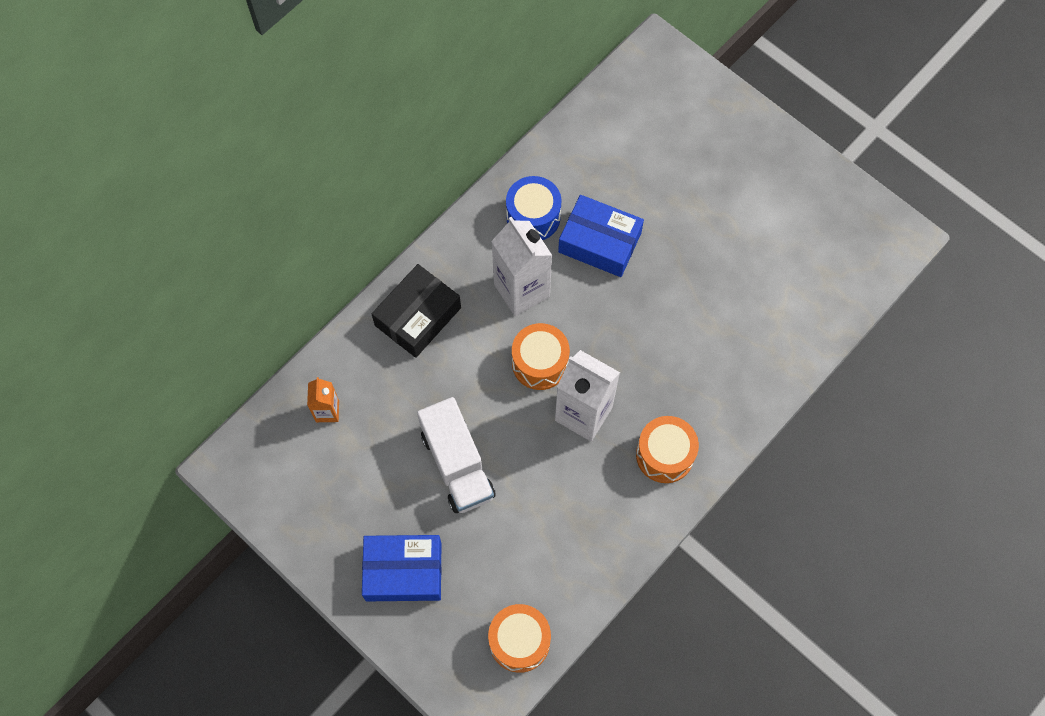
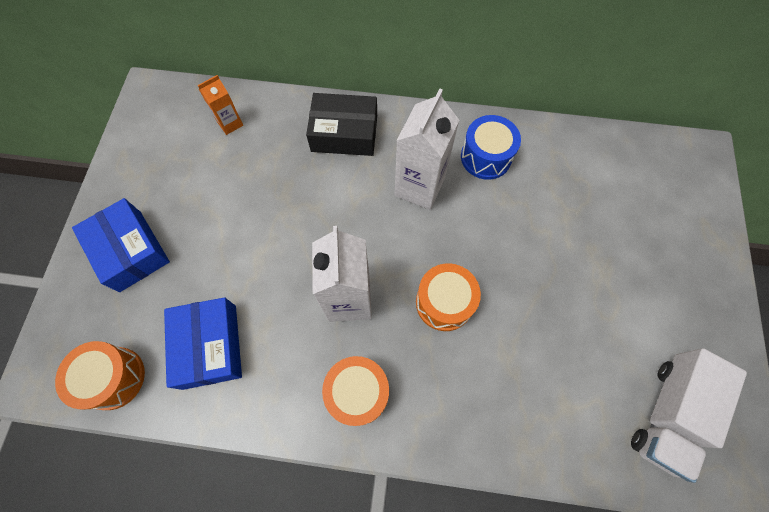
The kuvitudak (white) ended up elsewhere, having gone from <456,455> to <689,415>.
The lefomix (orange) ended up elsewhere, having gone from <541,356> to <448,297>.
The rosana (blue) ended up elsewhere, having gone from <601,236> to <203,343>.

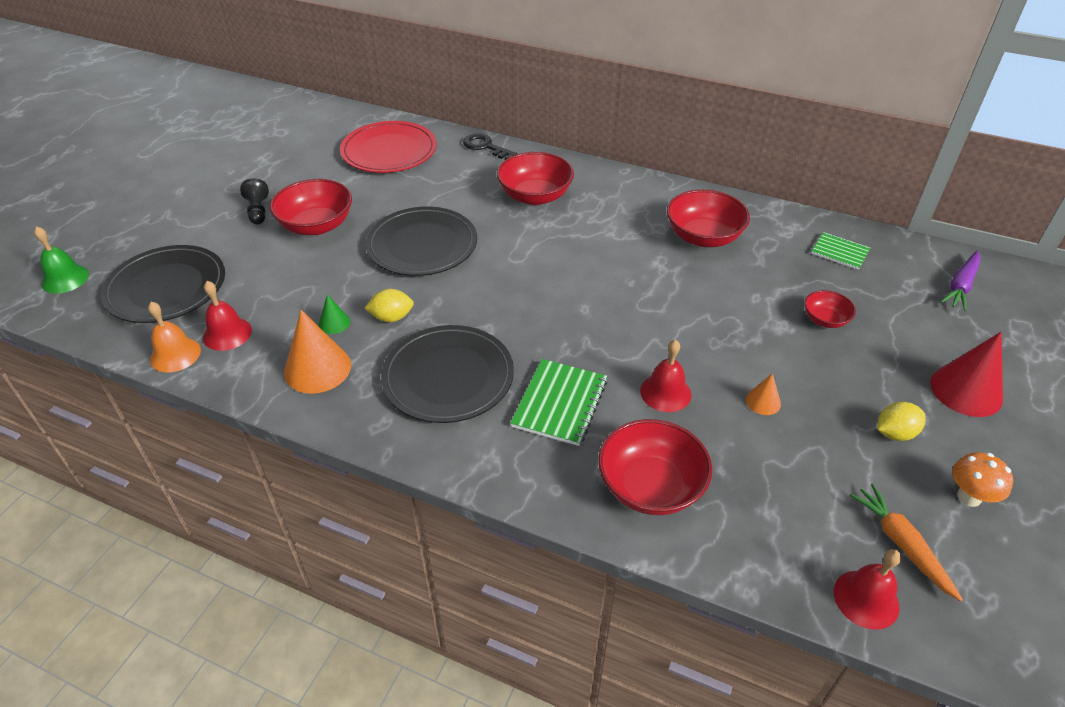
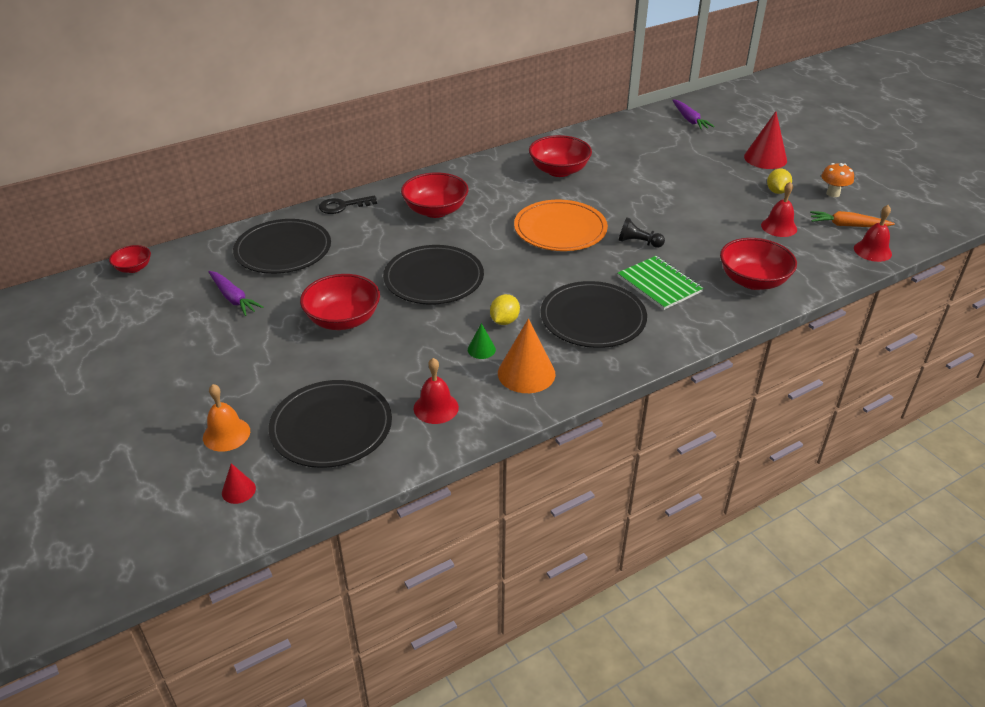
Where the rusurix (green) stood at <61,260>, the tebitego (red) came to stand at <239,483>.
The rusurix (orange) ended up elsewhere, having gone from <174,337> to <226,418>.
The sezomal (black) ended up elsewhere, having gone from <254,201> to <642,232>.
What was the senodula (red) at <388,147> turned into the senodula (black) at <282,246>.
The rusurix (red) ended up elsewhere, having gone from <665,375> to <779,209>.
The second view lost the tebitego (orange) at <763,394>.
The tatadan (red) ended up elsewhere, having gone from <830,309> to <130,259>.
The second view lost the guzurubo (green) at <840,251>.
The second view gained the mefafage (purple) at <236,293>.
The second view gained the senodula (orange) at <561,225>.

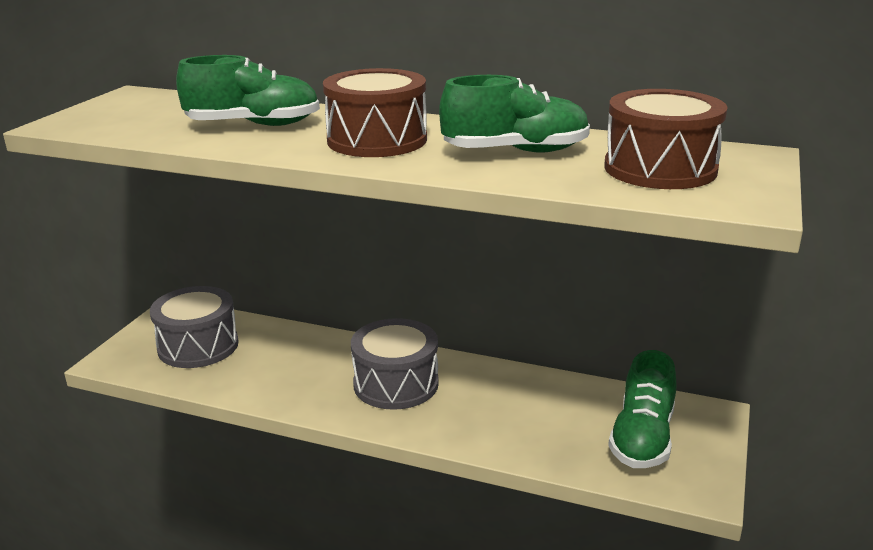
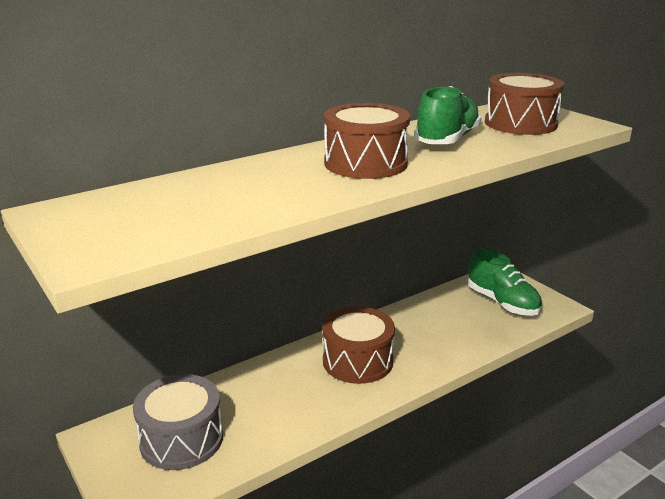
The second view lost the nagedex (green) at <248,90>.
What was the lefomix (grey) at <395,364> turned into the lefomix (brown) at <359,345>.

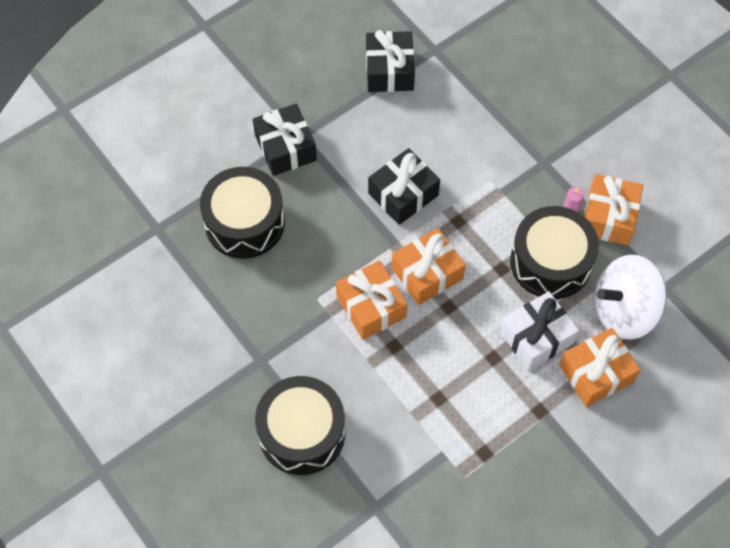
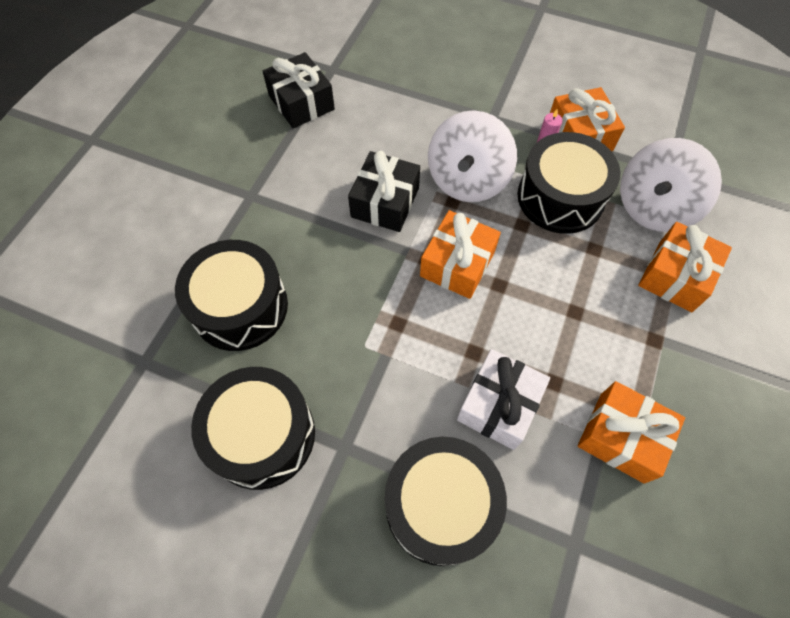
The second view lost the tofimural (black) at <285,140>.
The tofimural (orange) ended up elsewhere, having gone from <371,300> to <631,432>.
The tofimural (white) ended up elsewhere, having gone from <539,331> to <503,399>.
The second view gained the lefomix (black) at <253,428>.
The second view gained the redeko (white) at <472,156>.

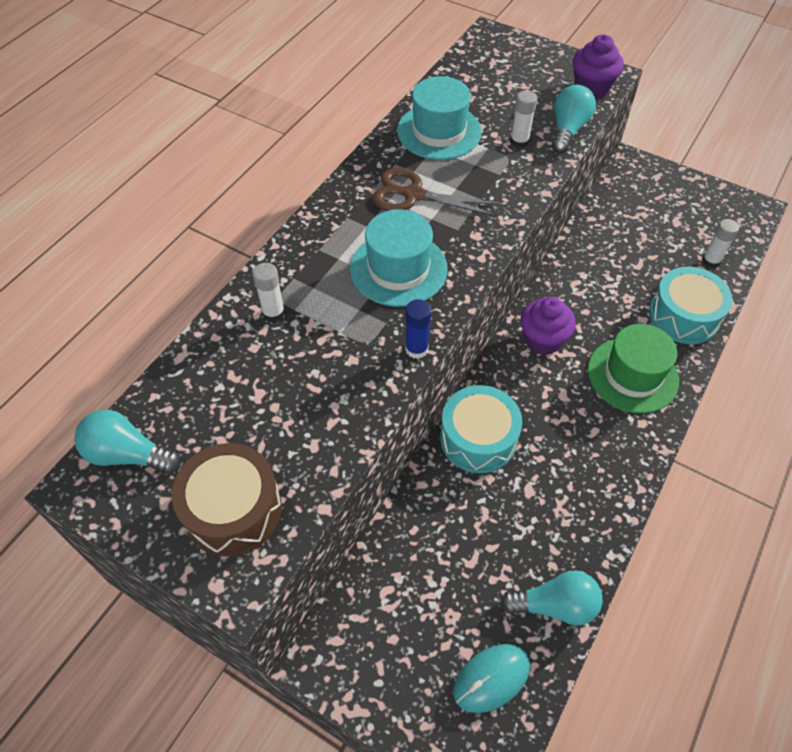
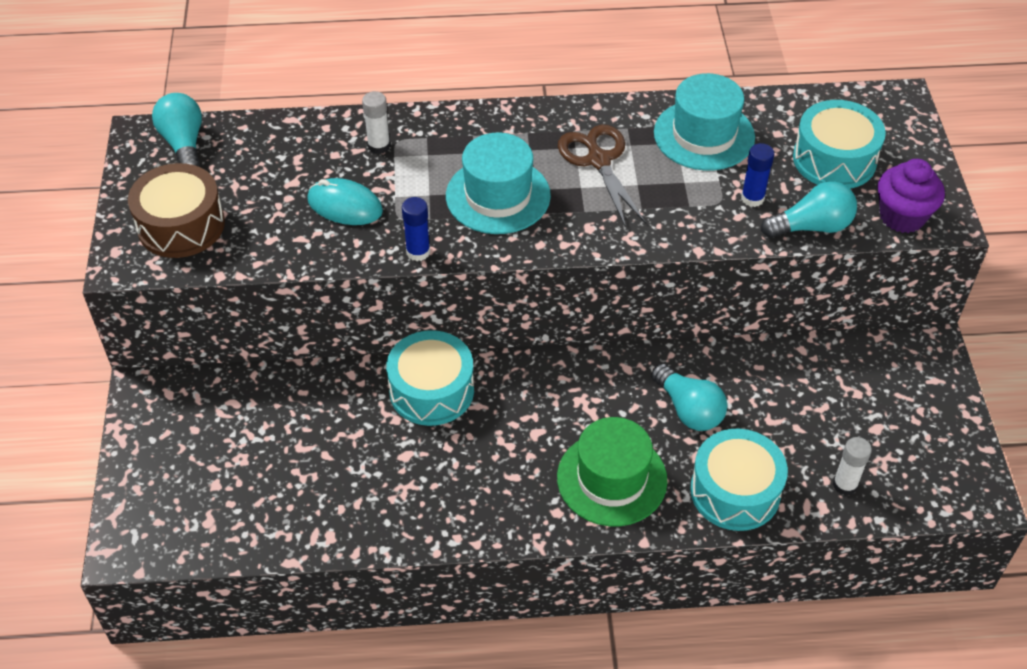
The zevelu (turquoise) ended up elsewhere, having gone from <491,678> to <345,201>.
The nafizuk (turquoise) ended up elsewhere, having gone from <551,598> to <689,397>.
What was the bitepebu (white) at <523,119> turned into the bitepebu (blue) at <757,175>.
The second view lost the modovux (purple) at <548,326>.
The second view gained the lefomix (turquoise) at <839,144>.

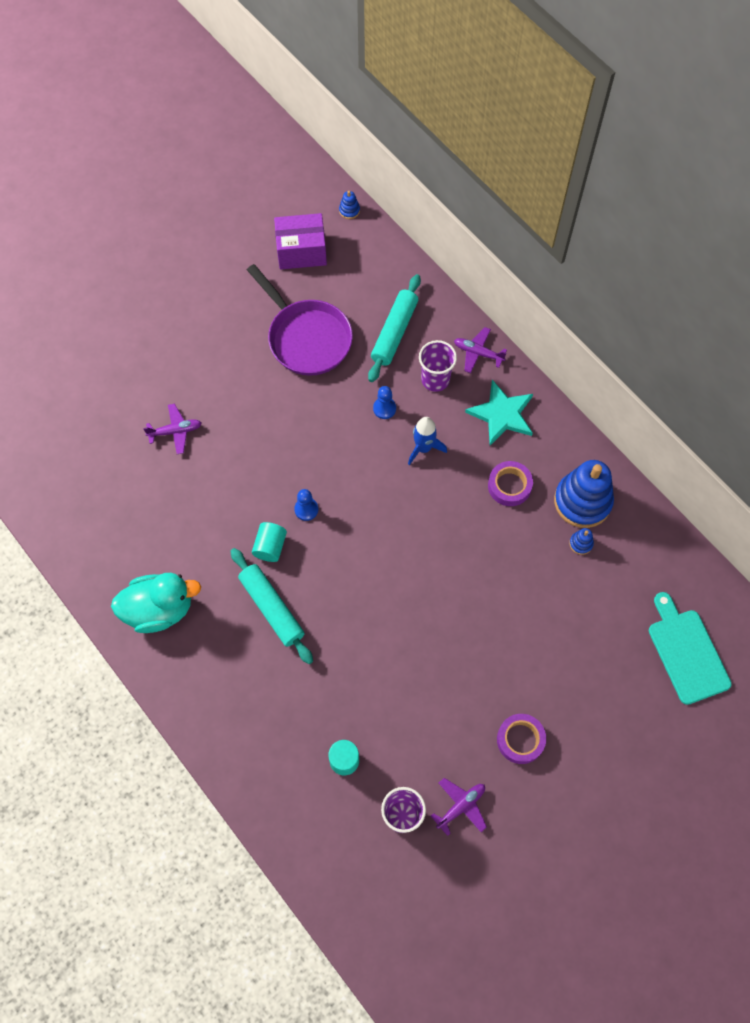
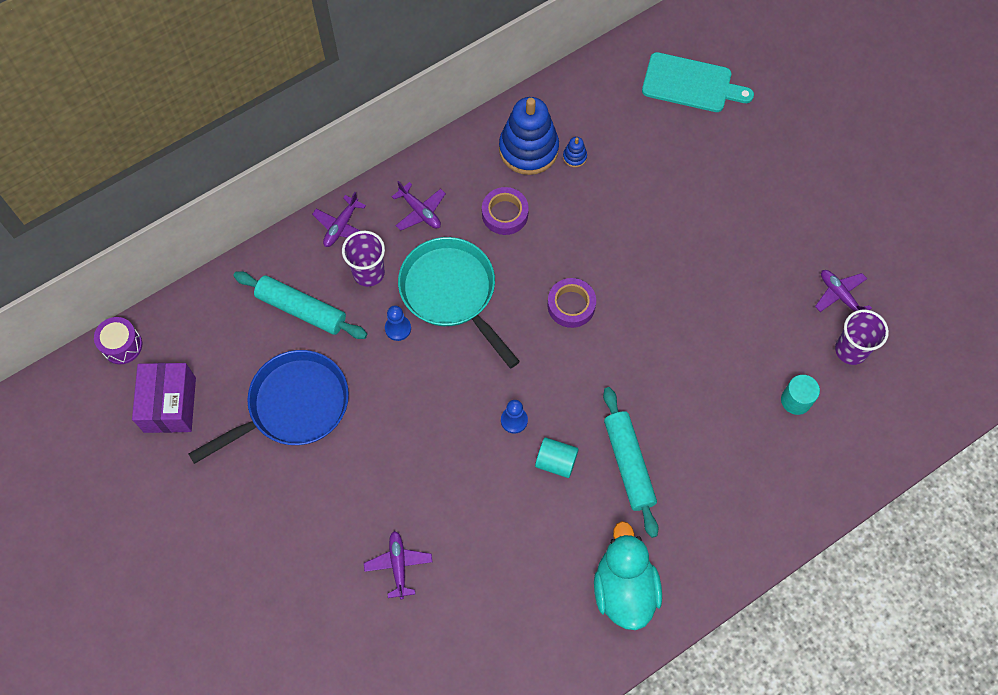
The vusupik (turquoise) at <271,606> ended up facing another way, 75 degrees counterclockwise from before.
What was the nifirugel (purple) at <300,320> turned into the nifirugel (blue) at <269,407>.
Where the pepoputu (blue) stood at <349,205>, the lefomix (purple) came to stand at <118,340>.
Where the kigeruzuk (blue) stood at <427,441>, the nifirugel (turquoise) came to stand at <459,302>.
Where the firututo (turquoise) stood at <499,412>, the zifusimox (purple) came to stand at <419,206>.
The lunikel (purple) ended up elsewhere, having gone from <521,739> to <571,303>.
The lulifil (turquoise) at <690,648> ended up facing another way, 150 degrees counterclockwise from before.

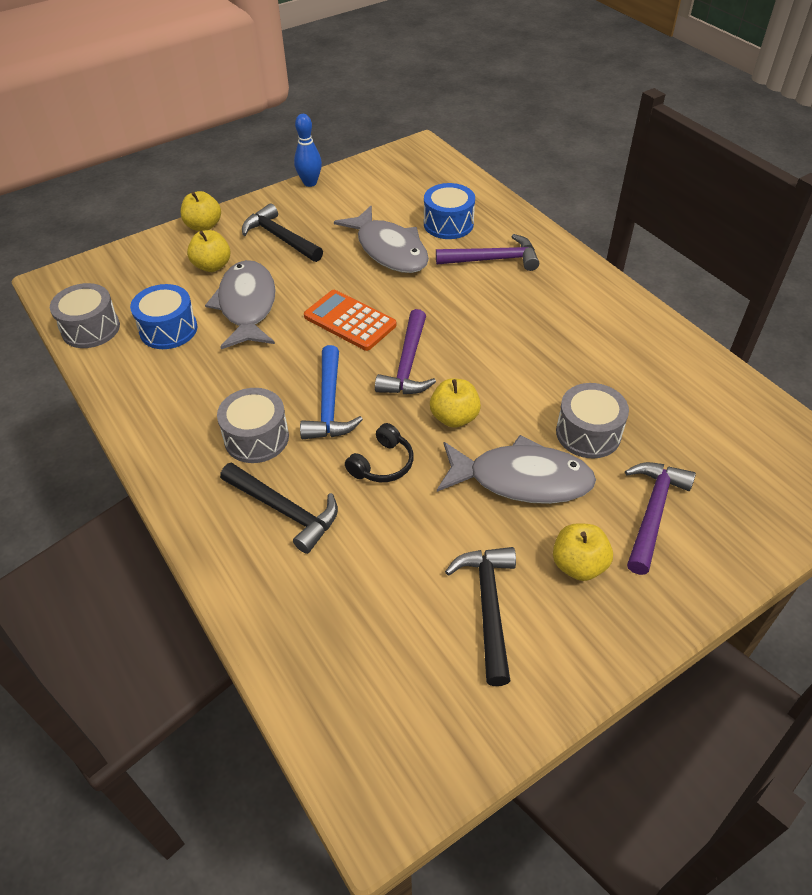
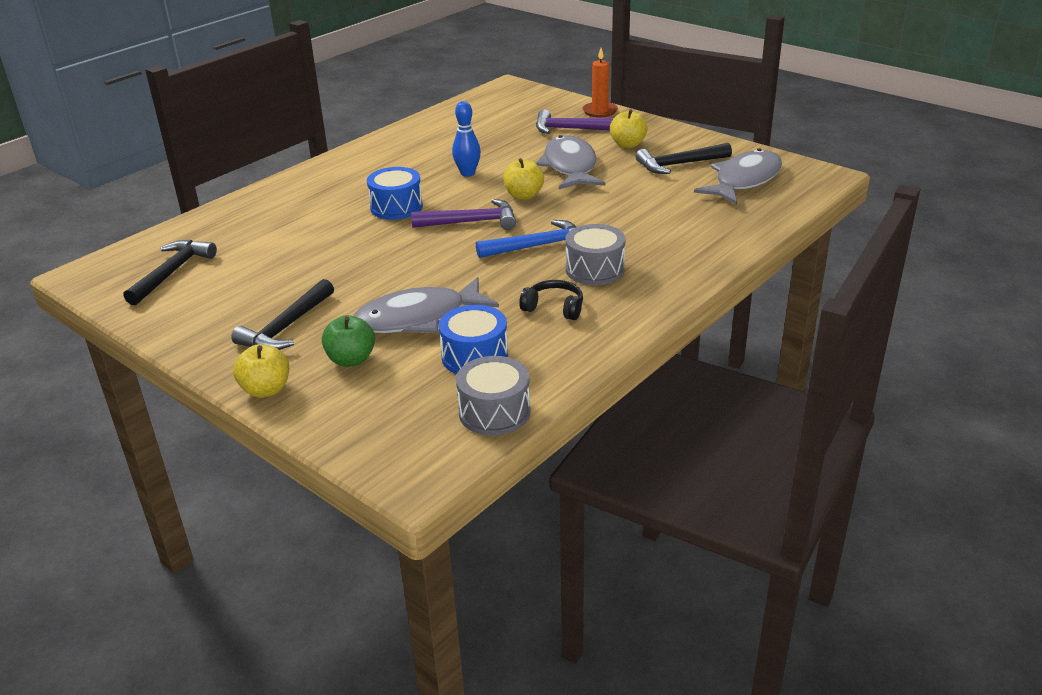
What was the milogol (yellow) at <208,251> turned into the milogol (green) at <348,341>.
The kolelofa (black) ended up elsewhere, having gone from <279,508> to <170,272>.
The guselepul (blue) ended up elsewhere, having gone from <308,150> to <466,139>.
The second view lost the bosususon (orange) at <350,320>.
The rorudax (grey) ended up elsewhere, having gone from <381,239> to <738,177>.
The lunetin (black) ended up elsewhere, having gone from <379,452> to <551,300>.
The lefomix (blue) ended up elsewhere, having gone from <449,211> to <395,193>.
The second view lost the kolelofa (purple) at <487,252>.
The second view lost the lefomix (grey) at <592,420>.
The second view gained the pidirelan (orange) at <600,83>.

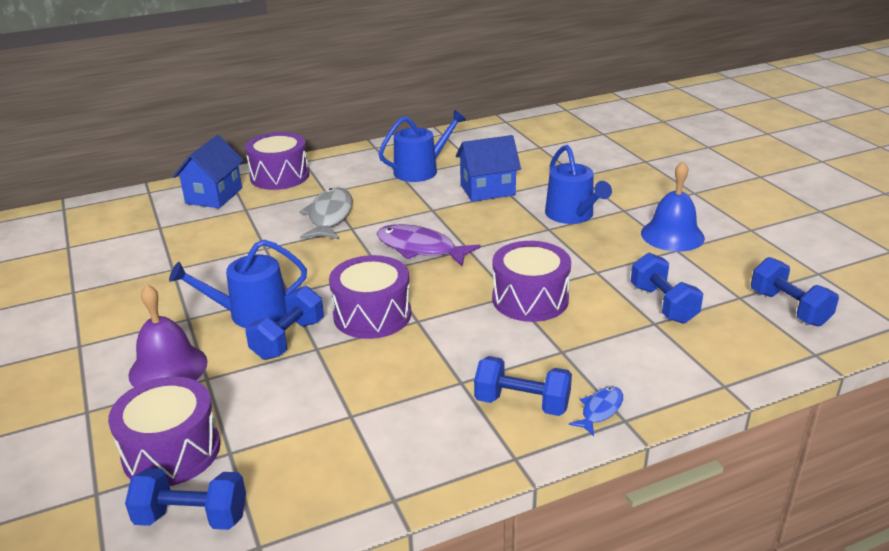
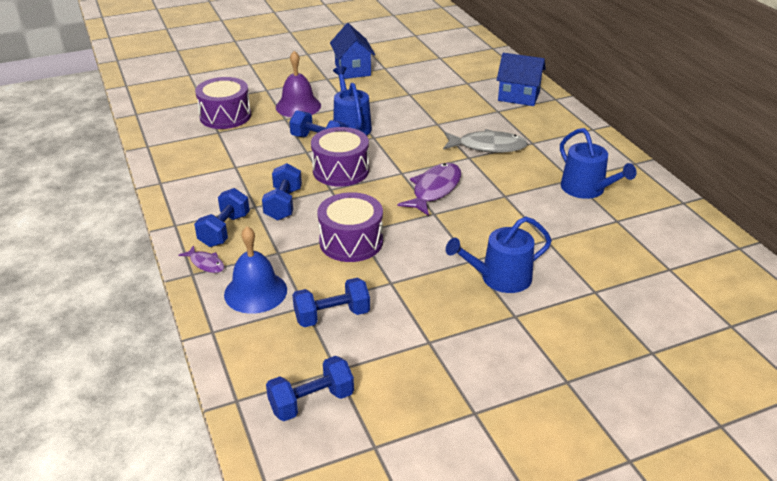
The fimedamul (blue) ended up elsewhere, having gone from <185,499> to <282,191>.
The second view lost the lefomix (purple) at <277,161>.
The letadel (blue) ended up elsewhere, having gone from <488,168> to <352,51>.
What was the rorudax (blue) at <596,411> turned into the rorudax (purple) at <201,259>.
The rusurix (blue) ended up elsewhere, having gone from <673,206> to <255,270>.

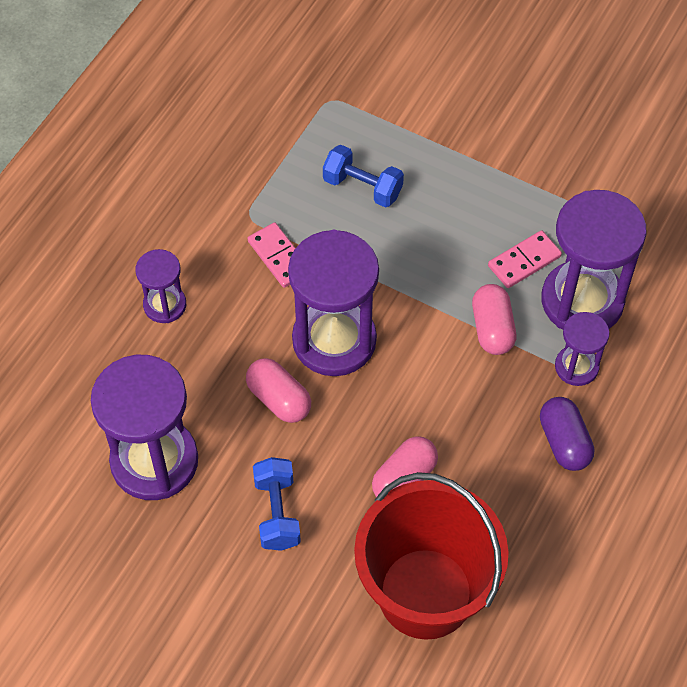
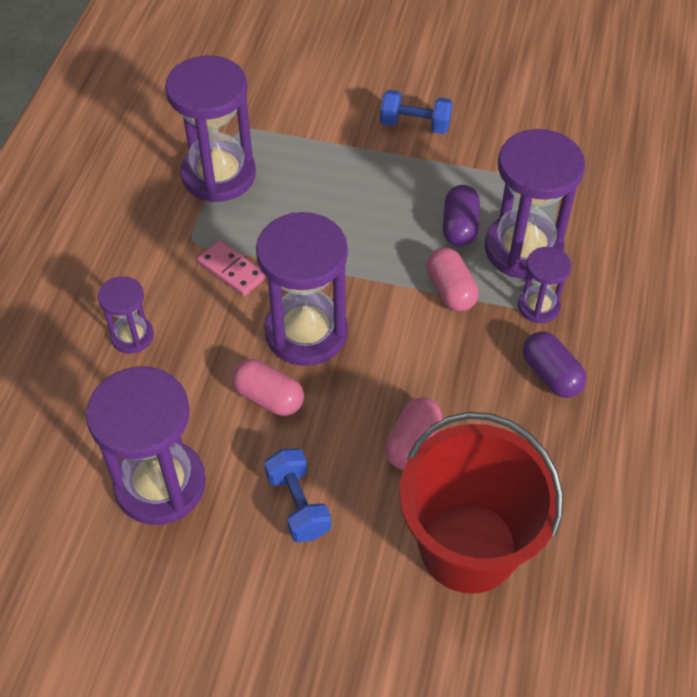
The fimedamul (blue) ended up elsewhere, having gone from <363,176> to <416,112>.
Where the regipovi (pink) stood at <525,259>, the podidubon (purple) came to stand at <461,216>.
The second view gained the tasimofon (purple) at <210,129>.

